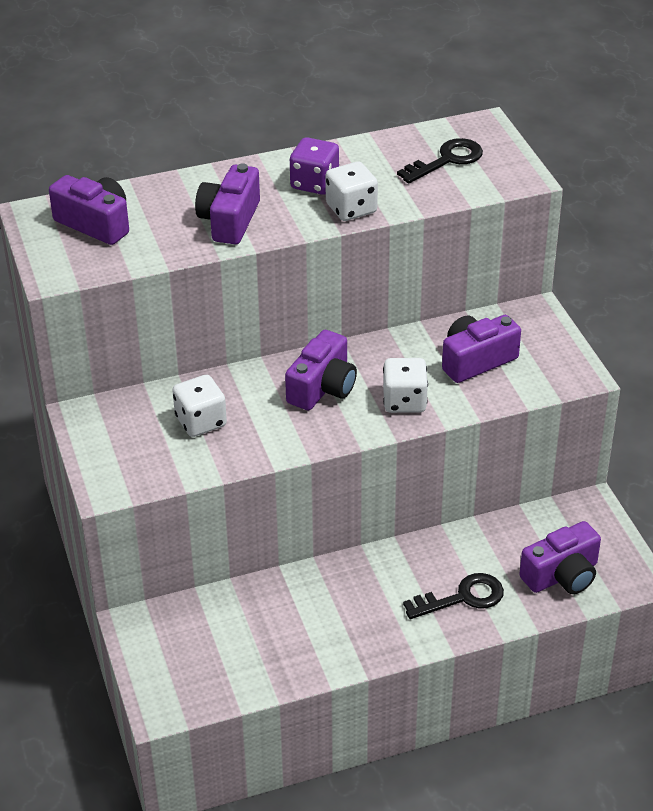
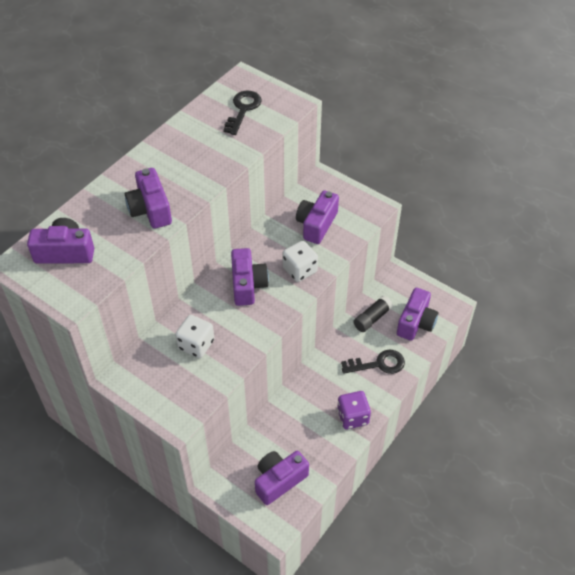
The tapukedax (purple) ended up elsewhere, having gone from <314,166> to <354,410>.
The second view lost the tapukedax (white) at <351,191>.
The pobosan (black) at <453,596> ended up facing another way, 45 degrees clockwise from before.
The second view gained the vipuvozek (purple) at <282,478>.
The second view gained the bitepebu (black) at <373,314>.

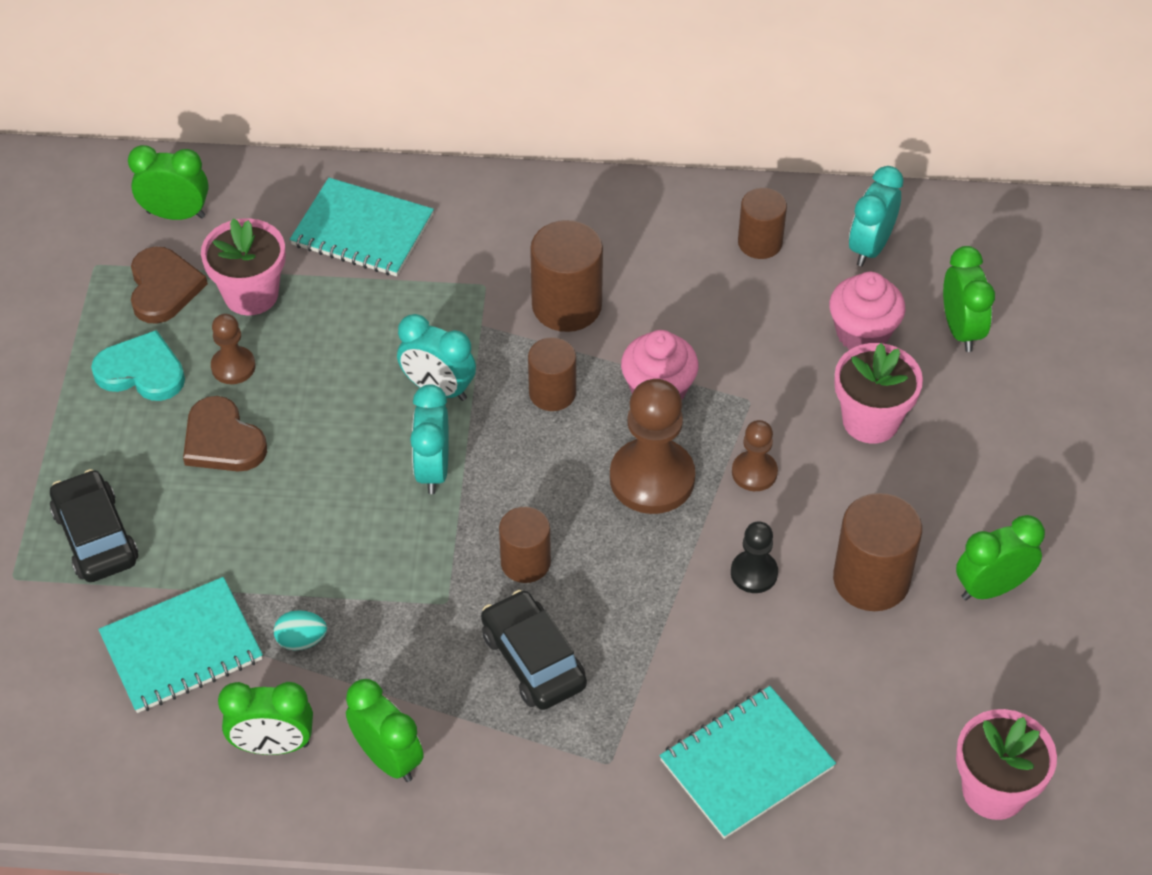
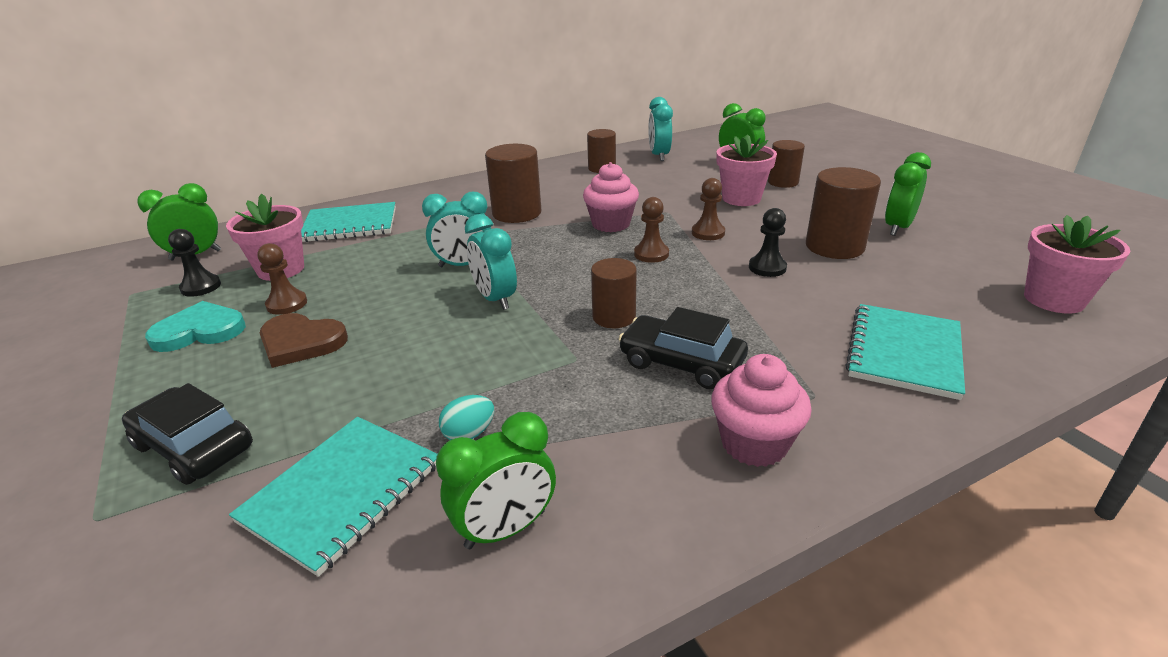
Where the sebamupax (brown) stood at <169,285>, the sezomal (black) came to stand at <194,263>.
The second view lost the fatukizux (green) at <385,730>.
The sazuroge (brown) ended up elsewhere, having gone from <552,374> to <786,164>.
The size of the sezomal (brown) at <652,446> changed by a factor of 0.54.
The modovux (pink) ended up elsewhere, having gone from <867,311> to <761,410>.

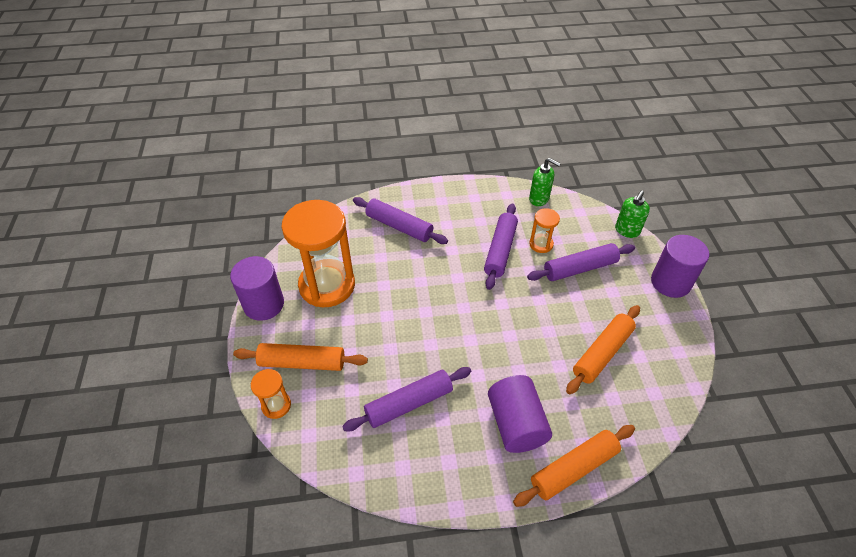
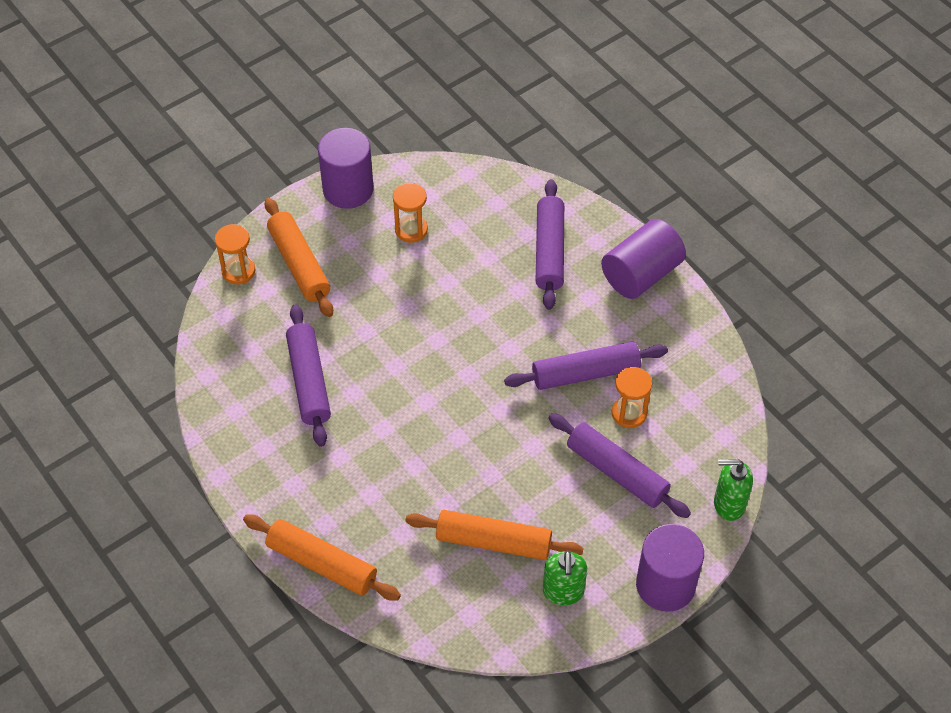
The size of the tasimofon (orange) at <318,253> changed by a factor of 0.45.
The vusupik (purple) at <406,399> ended up facing another way, 45 degrees clockwise from before.
The sazuroge (purple) ended up elsewhere, having gone from <520,414> to <643,259>.
The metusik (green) ended up elsewhere, having gone from <545,182> to <565,577>.

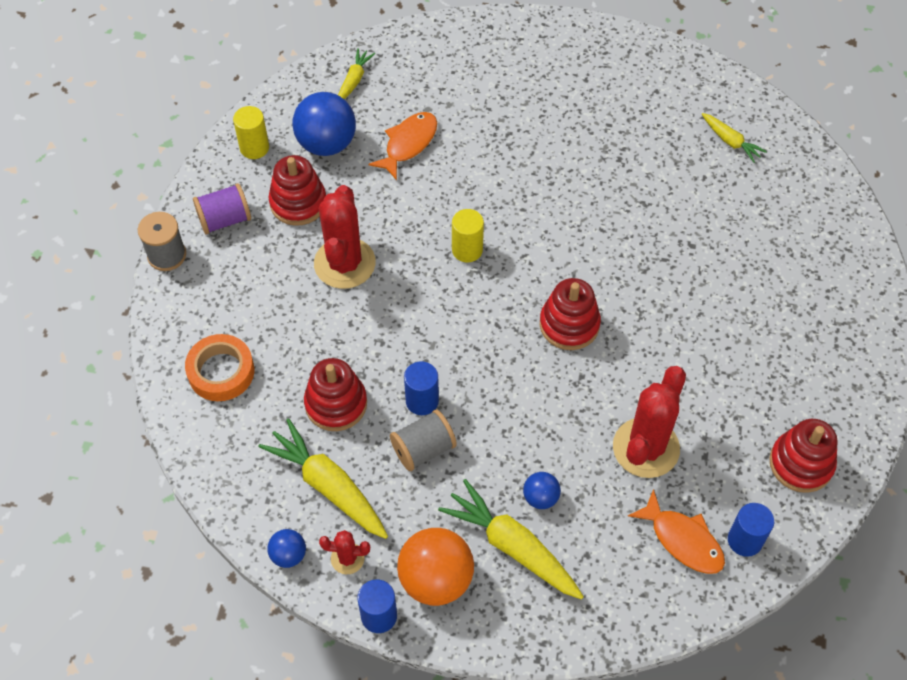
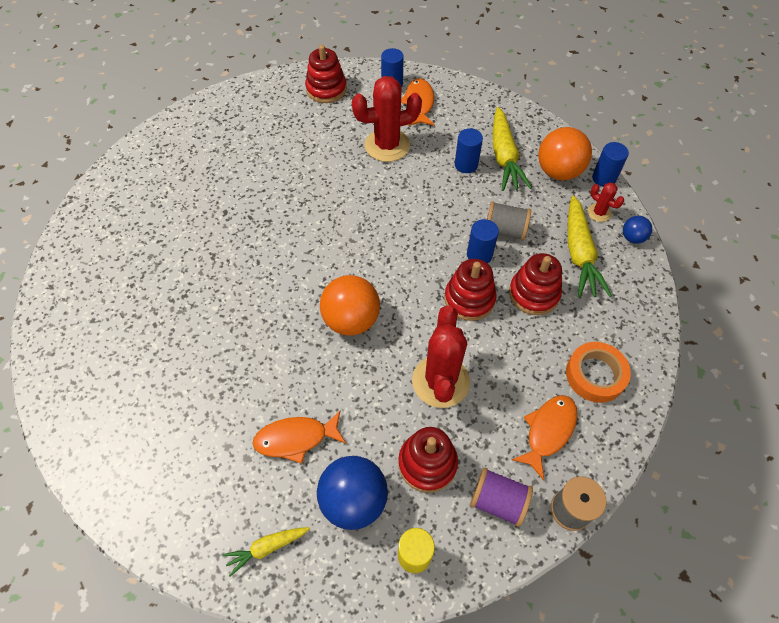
The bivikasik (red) at <345,237> ended up facing another way, 45 degrees counterclockwise from before.
Where the sazuroge (yellow) stood at <468,236>, the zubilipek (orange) came to stand at <350,305>.
Where the zubilipek (blue) stood at <542,490>, the sazuroge (blue) came to stand at <469,150>.
The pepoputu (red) ended up elsewhere, having gone from <570,314> to <470,290>.
The second view lost the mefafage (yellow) at <734,138>.
The second view gained the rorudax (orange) at <544,437>.

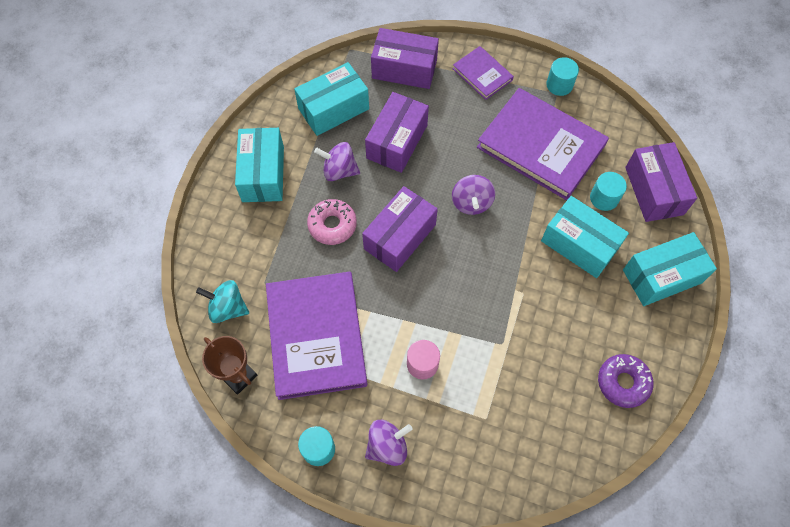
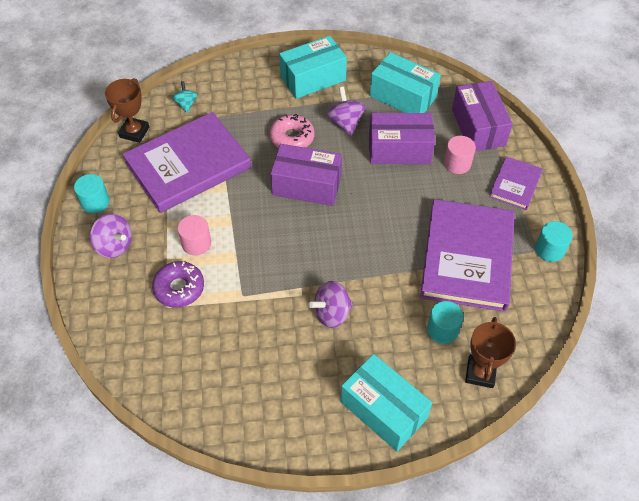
The size of the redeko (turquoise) at <222,301> changed by a factor of 0.65.
The redeko (purple) ended up elsewhere, having gone from <473,195> to <331,304>.
The second view lost the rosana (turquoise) at <585,237>.
The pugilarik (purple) ended up elsewhere, having gone from <626,381> to <178,284>.
Where the rosana (purple) stood at <661,182>, the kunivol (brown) came to stand at <490,352>.
The second view gained the sazuroge (pink) at <460,155>.

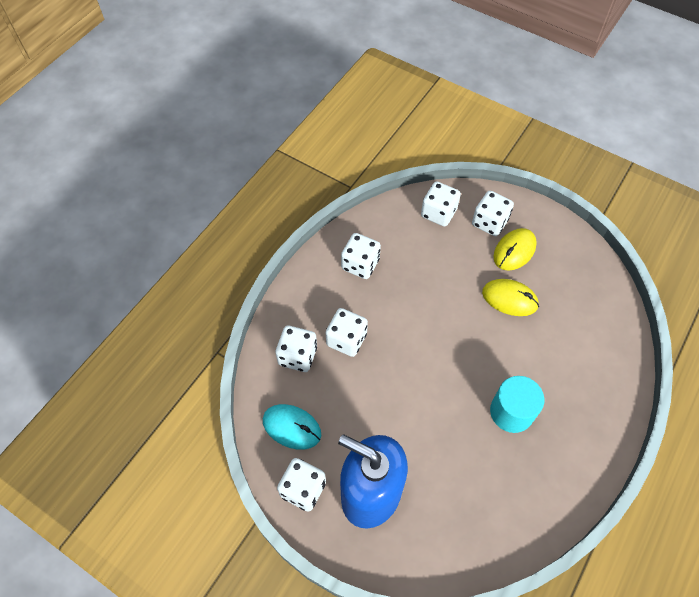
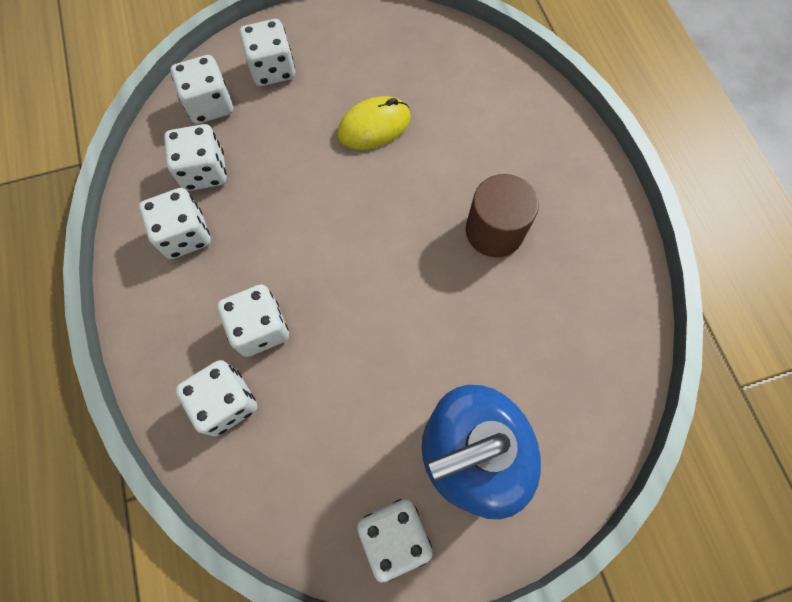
The second view lost the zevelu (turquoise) at <292,427>.
What was the sazuroge (turquoise) at <517,404> turned into the sazuroge (brown) at <502,215>.
The second view lost the zevelu (yellow) at <515,249>.
The second view gained the tapukedax (white) at <195,157>.

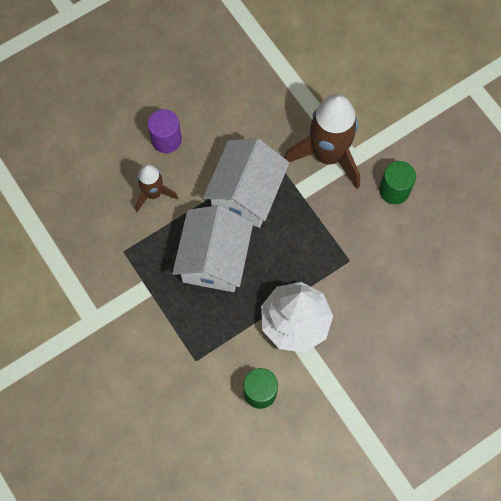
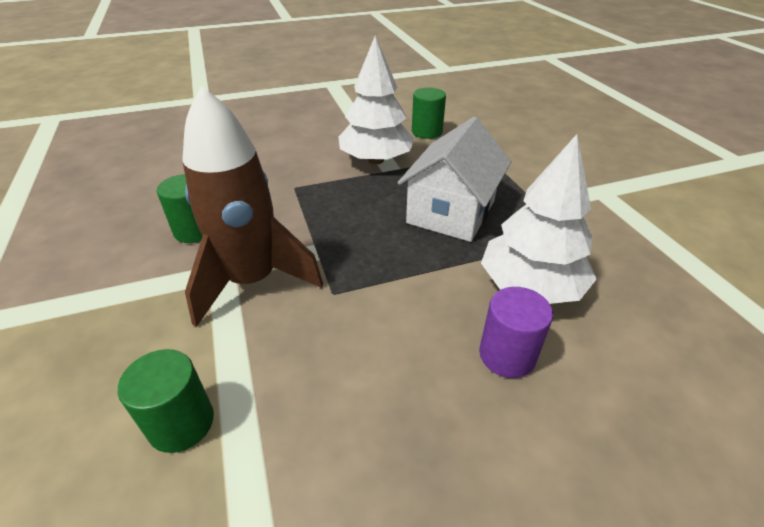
Where the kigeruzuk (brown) stood at <156,188>, the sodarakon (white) came to stand at <539,219>.
The second view lost the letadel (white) at <246,183>.
The second view gained the sazuroge (green) at <166,401>.

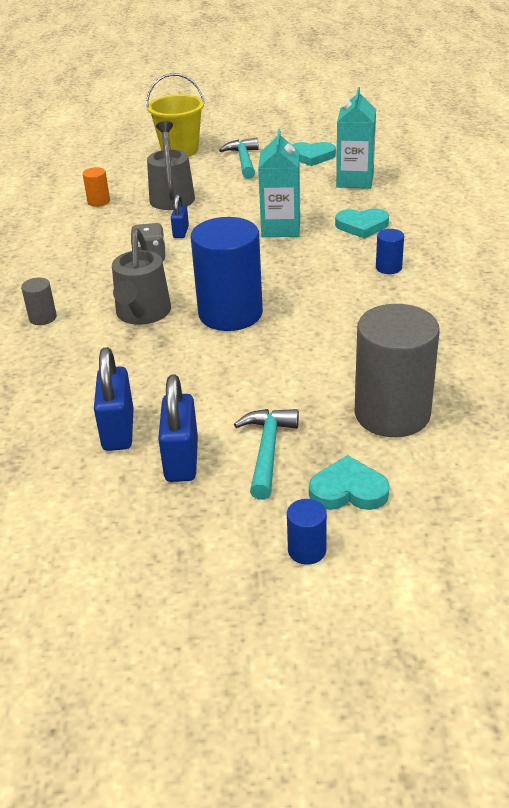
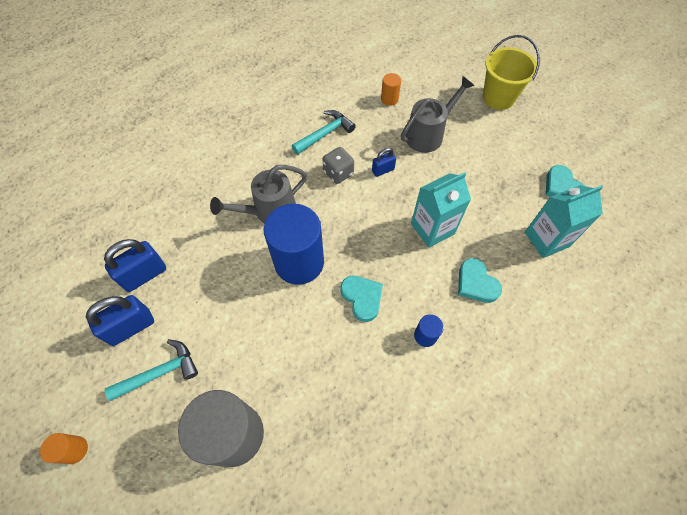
The second view lost the sazuroge (grey) at <39,301>.
The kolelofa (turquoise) ended up elsewhere, having gone from <239,158> to <324,132>.
What was the sazuroge (blue) at <307,532> turned into the sazuroge (orange) at <64,448>.
The sebamupax (turquoise) ended up elsewhere, having gone from <349,482> to <362,299>.

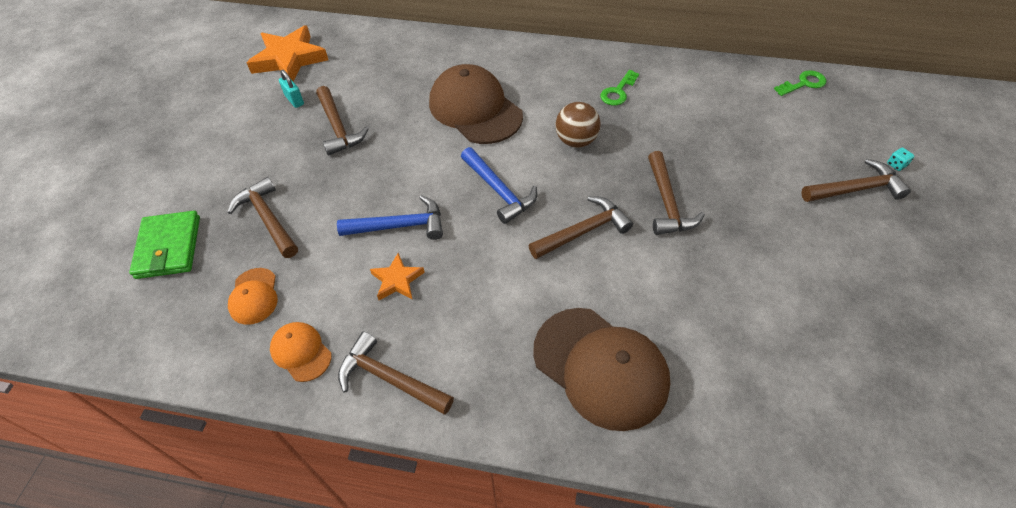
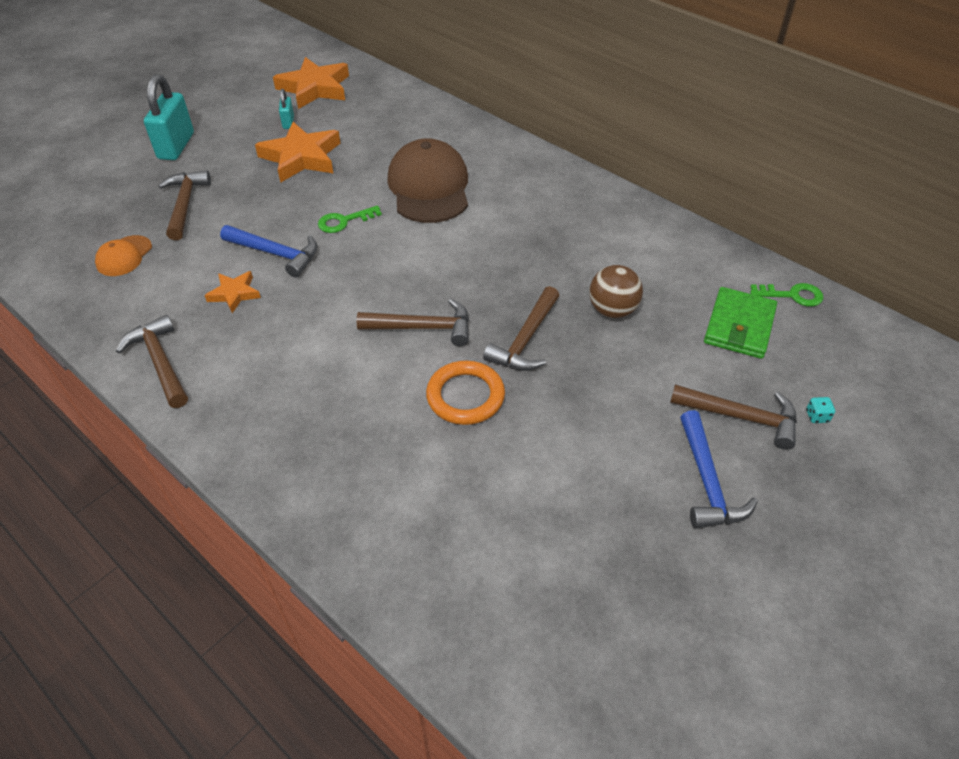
The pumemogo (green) ended up elsewhere, having gone from <164,245> to <740,323>.
The second view lost the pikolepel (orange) at <301,352>.
Where the kolelofa (brown) stood at <342,121>, the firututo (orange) came to stand at <297,152>.
The kolelofa (blue) ended up elsewhere, having gone from <499,185> to <719,469>.
The second view lost the pikolepel (brown) at <601,369>.
The zubilipek (brown) ended up elsewhere, having gone from <578,125> to <616,291>.
The pobosan (green) ended up elsewhere, having gone from <619,88> to <350,219>.
The second view gained the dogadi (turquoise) at <169,117>.
The second view gained the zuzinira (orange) at <465,393>.

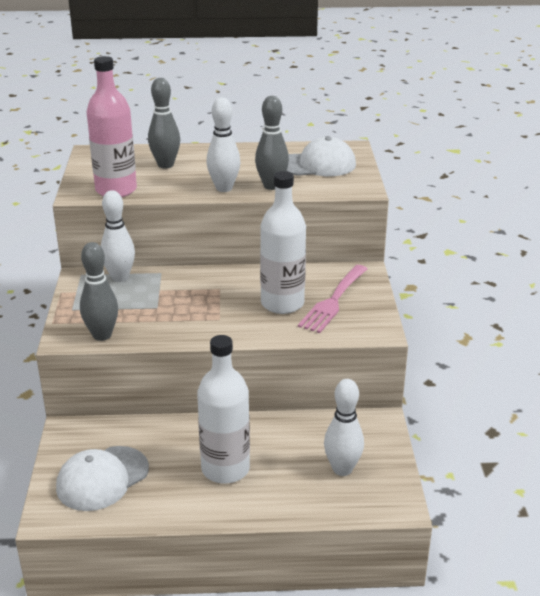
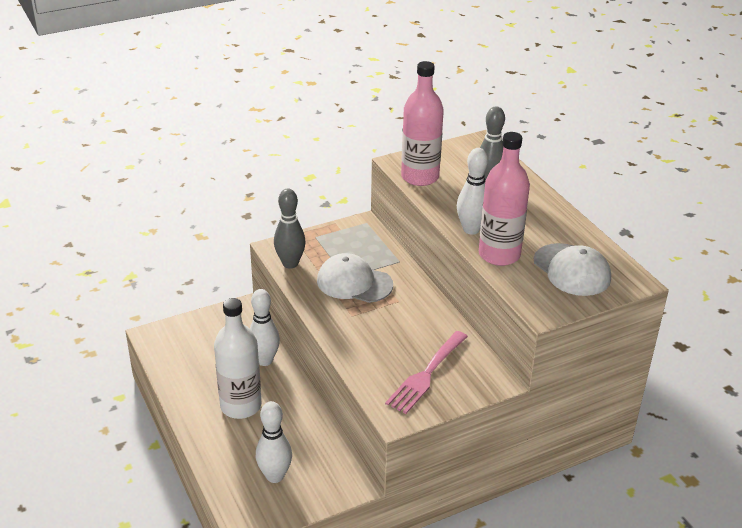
The pikolepel (white) ended up elsewhere, having gone from <102,478> to <355,278>.
The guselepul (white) ended up elsewhere, having gone from <118,236> to <265,327>.
Where the guselepul (grey) stood at <272,143>, the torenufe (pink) came to stand at <504,199>.
The second view lost the torenufe (white) at <283,242>.
The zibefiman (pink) at <332,299> ended up facing another way, 60 degrees counterclockwise from before.

